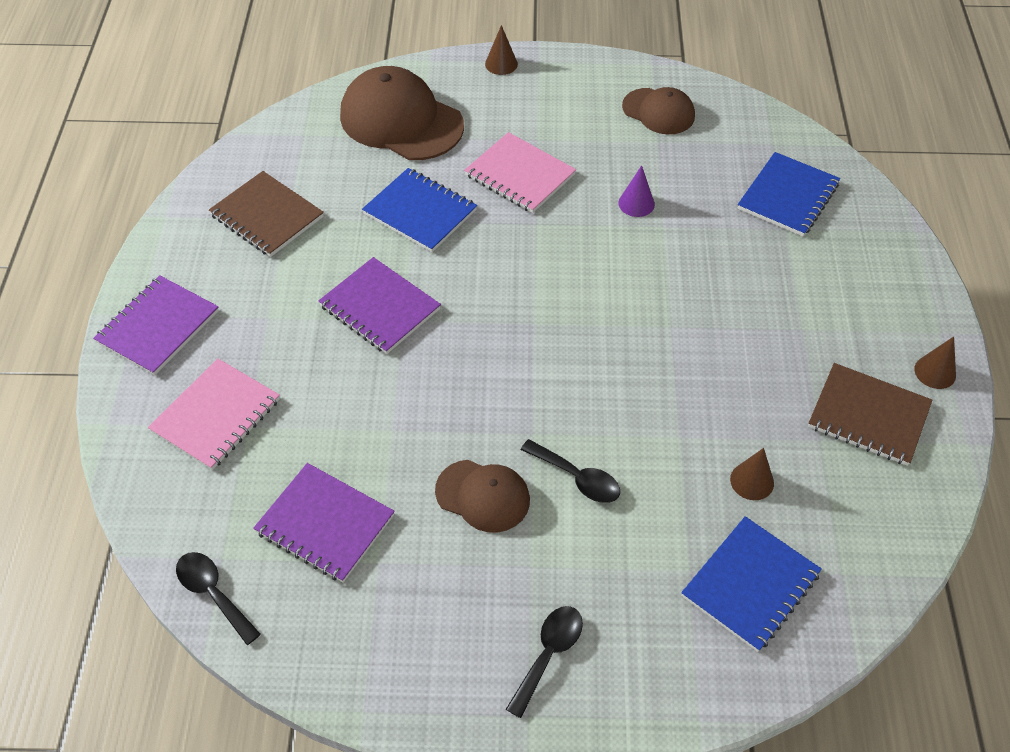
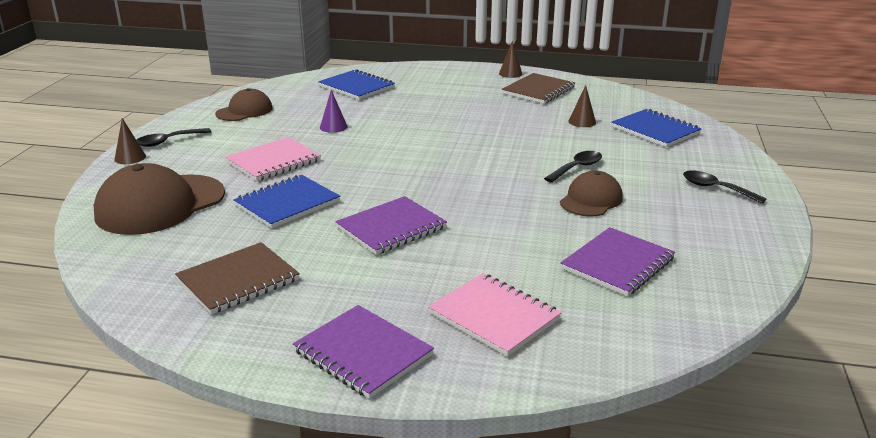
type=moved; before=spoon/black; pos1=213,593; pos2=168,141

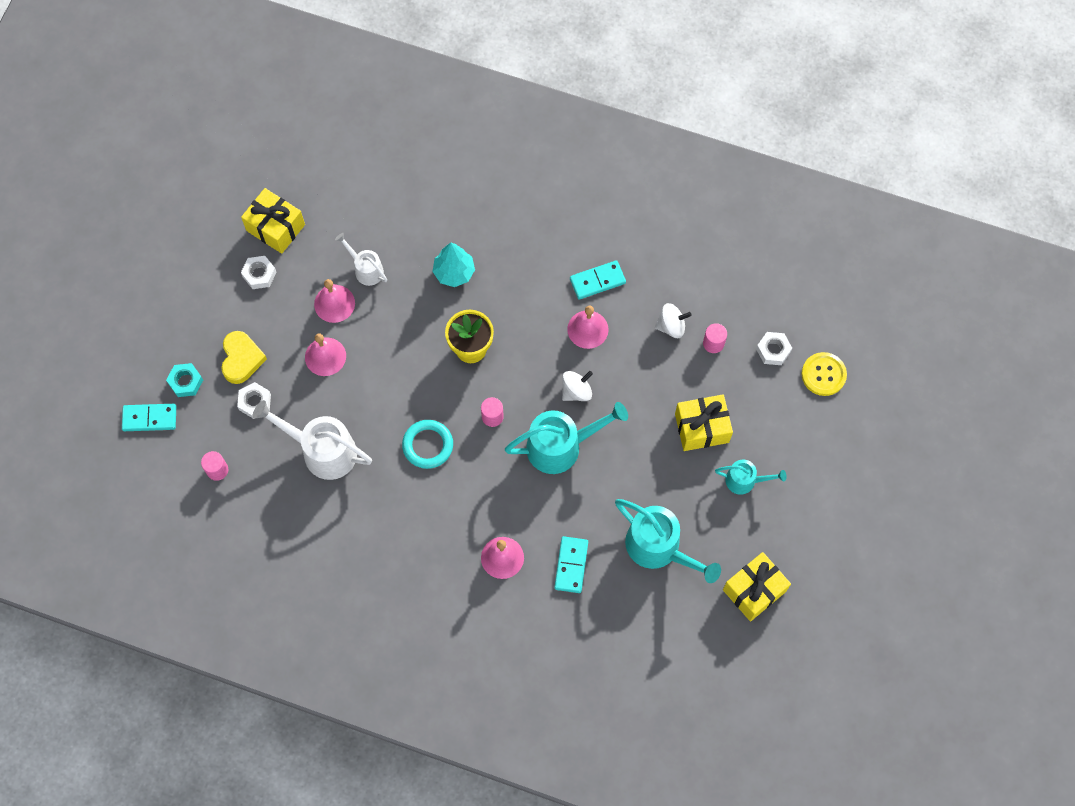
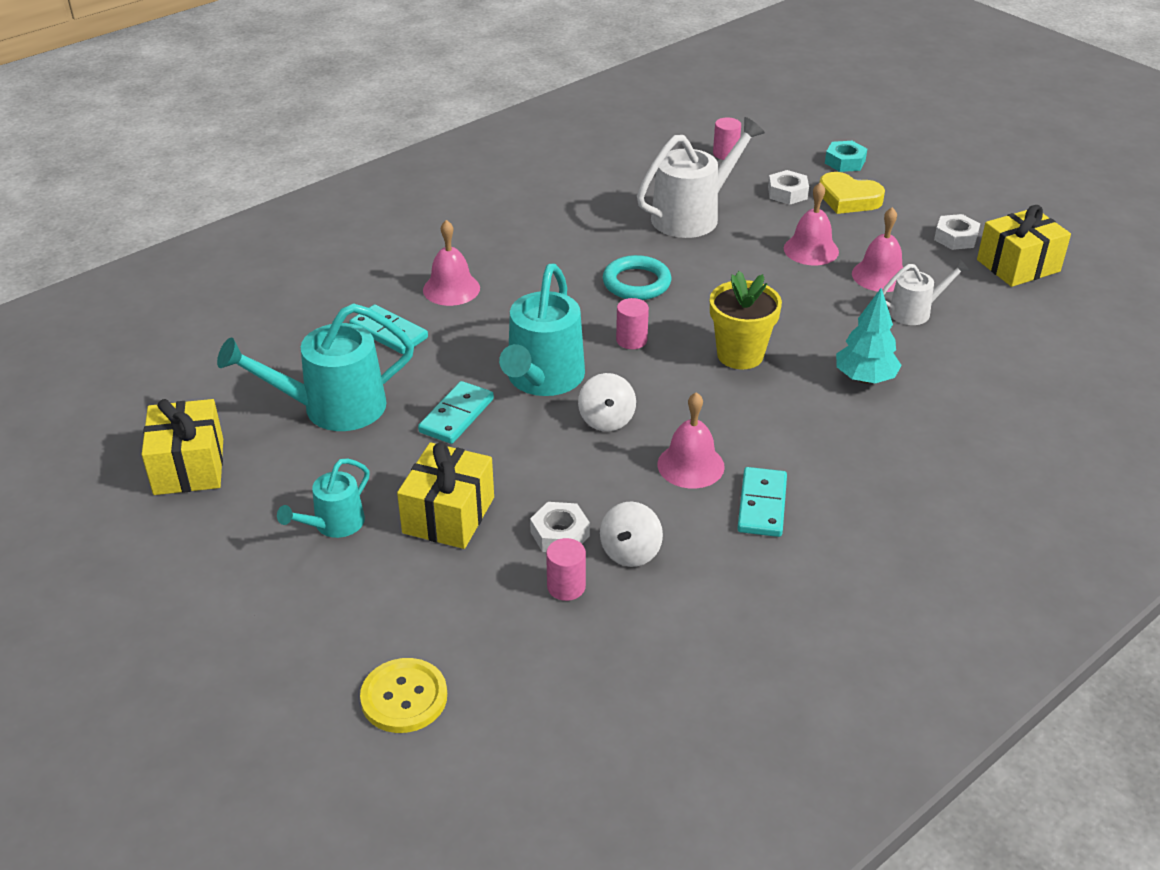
type=moved; before=domino/turquoise; pos1=149,418; pos2=456,415
type=moved; before=nut/white; pos1=773,350; pos2=560,534

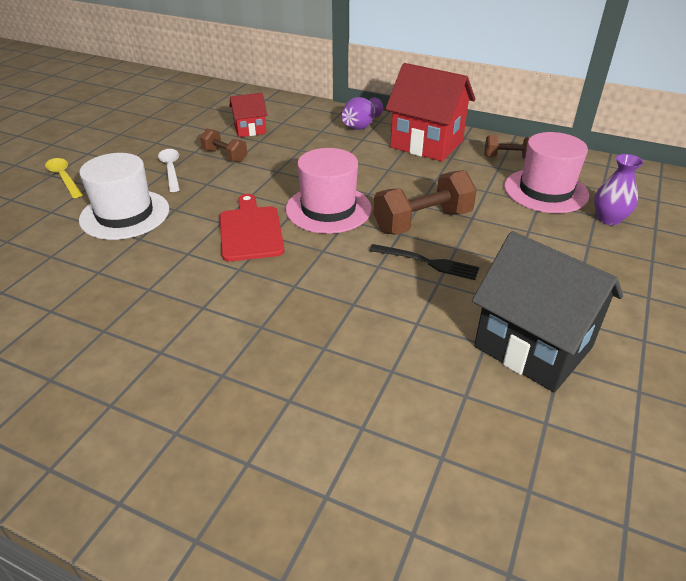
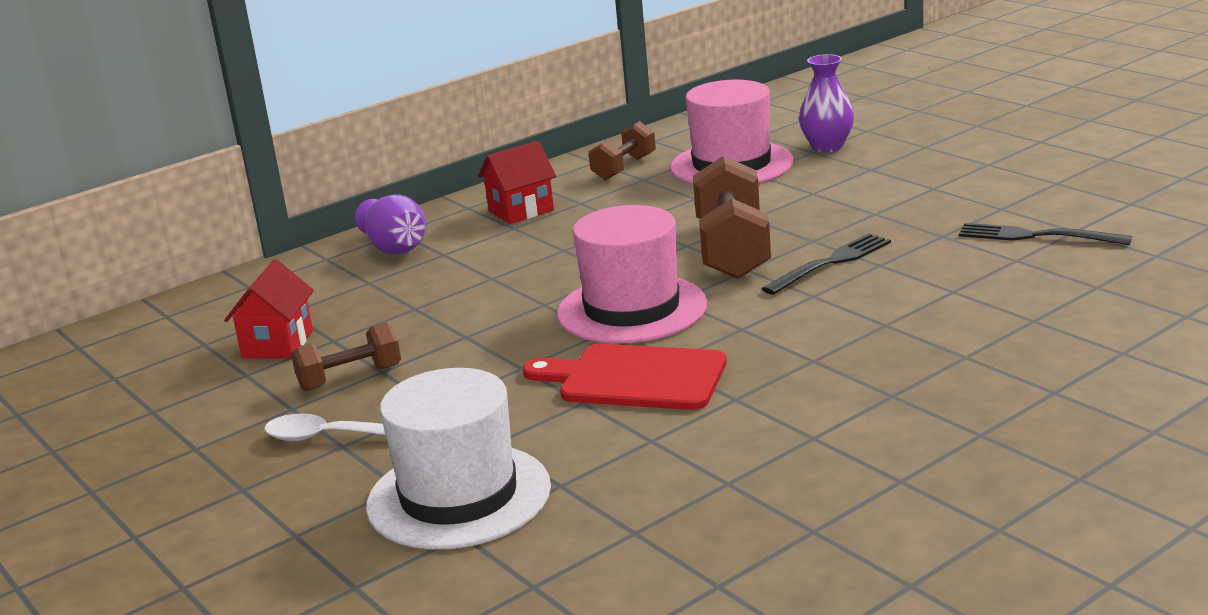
type=removed; before=spoon/yellow; pos1=64,178
type=replaced; before=house/black; after=fork/black; pos1=533,347; pos2=1036,236
type=resized; before=house/red; pos1=427,144; pos2=521,211; scale=0.51

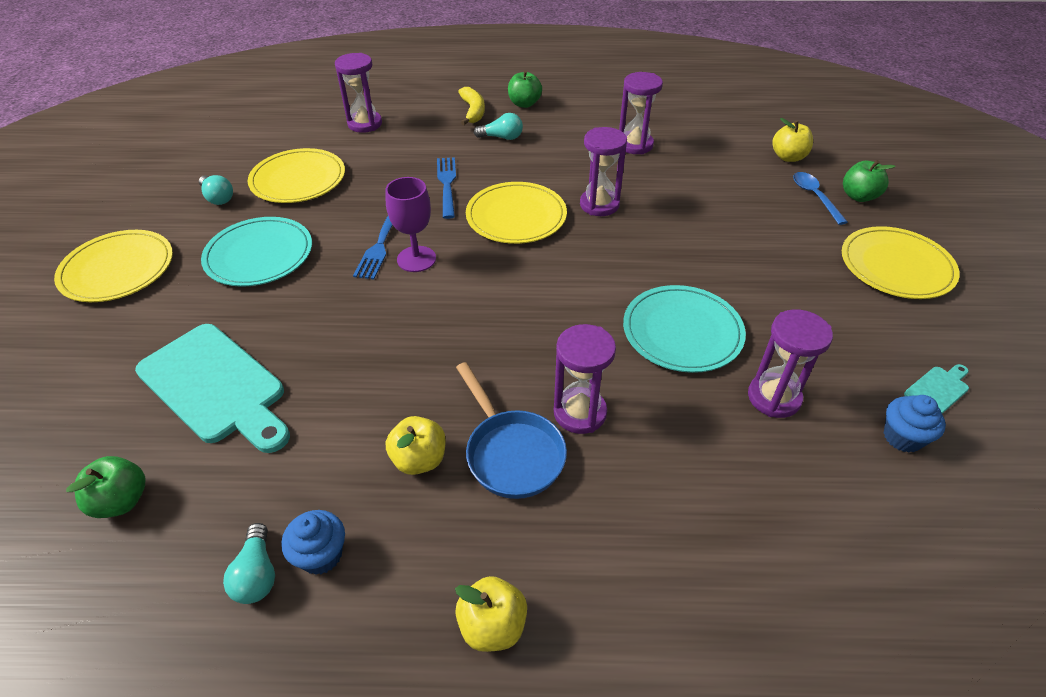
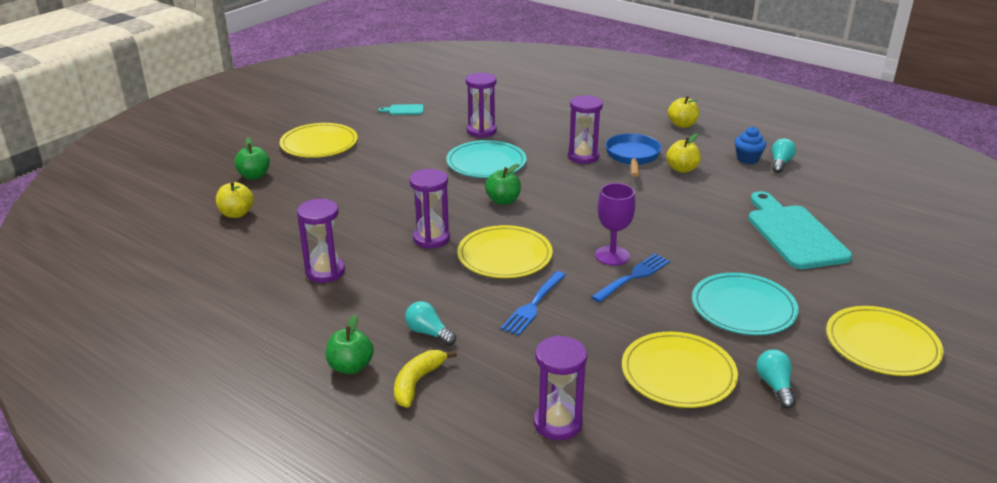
type=removed; before=spoon/blue; pos1=814,197
type=removed; before=cupcake/blue; pos1=902,437
type=moved; before=apple/green; pos1=121,501; pos2=503,201

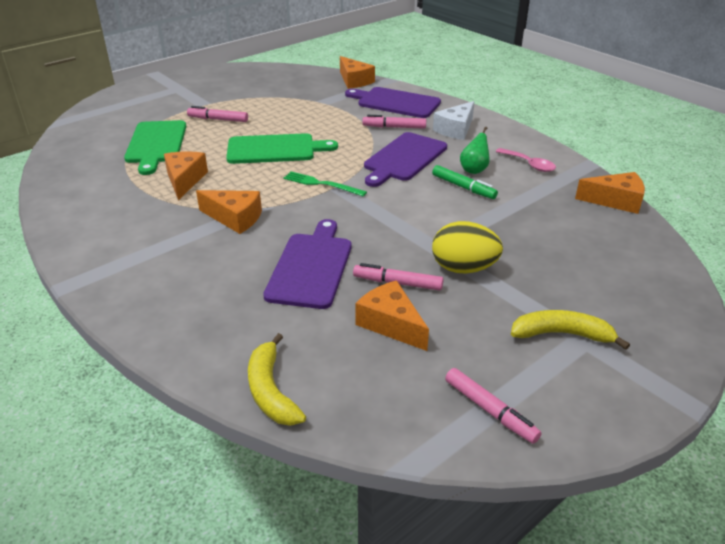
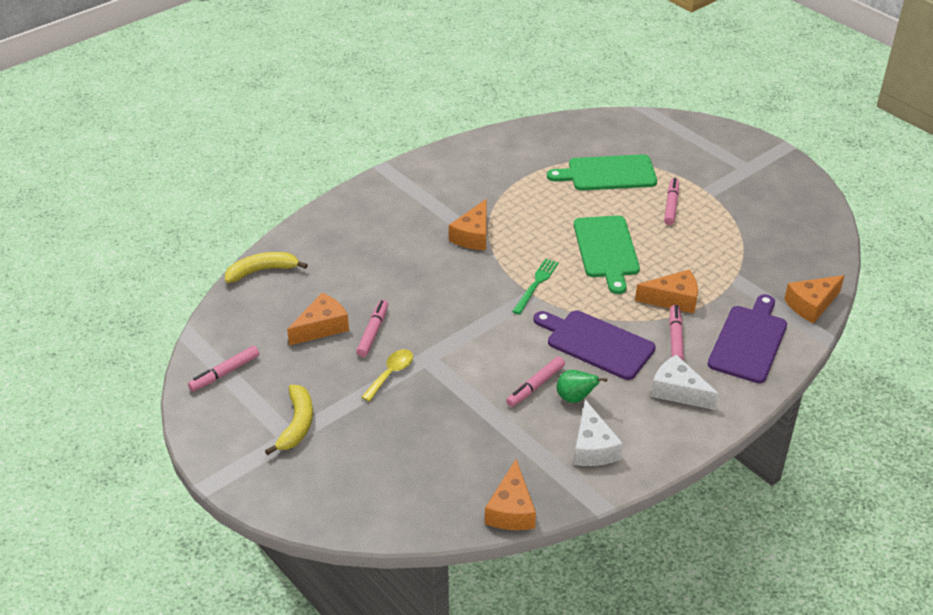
type=removed; before=cutting board/purple; pos1=311,267
type=moved; before=cheese/orange; pos1=185,180; pos2=673,299
type=replaced; before=egg/yellow; after=spoon/yellow; pos1=463,268; pos2=391,374
type=replaced; before=spoon/pink; after=cheese/white; pos1=529,164; pos2=593,447
type=recoloured; before=marker/green; after=marker/pink; pos1=463,187; pos2=535,386

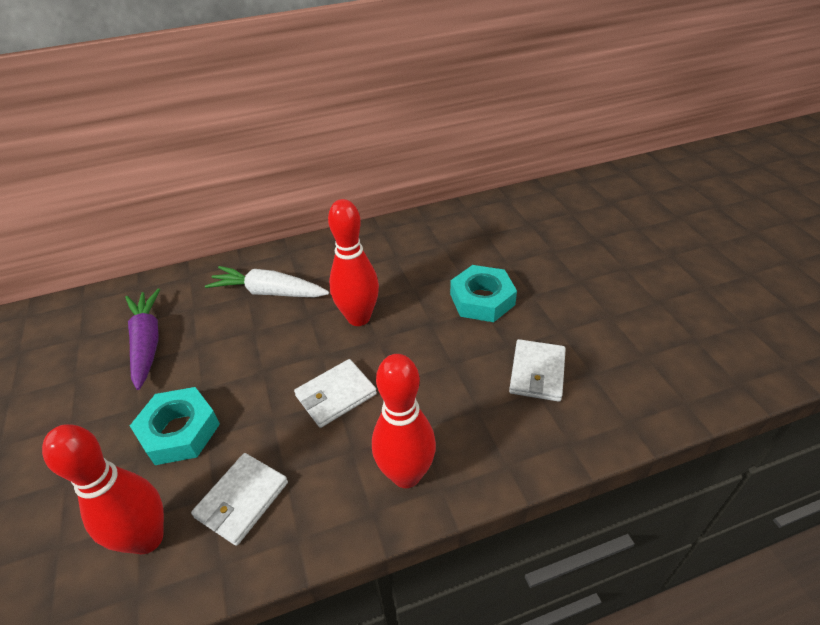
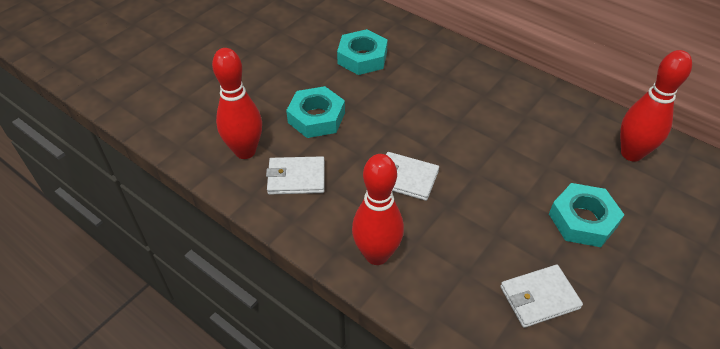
type=removed; before=carrot/white; pos1=269,292
type=moved; before=bowling pin/red; pos1=358,318; pos2=631,153
type=replaced; before=carrot/purple; after=nut/turquoise; pos1=147,343; pos2=362,58

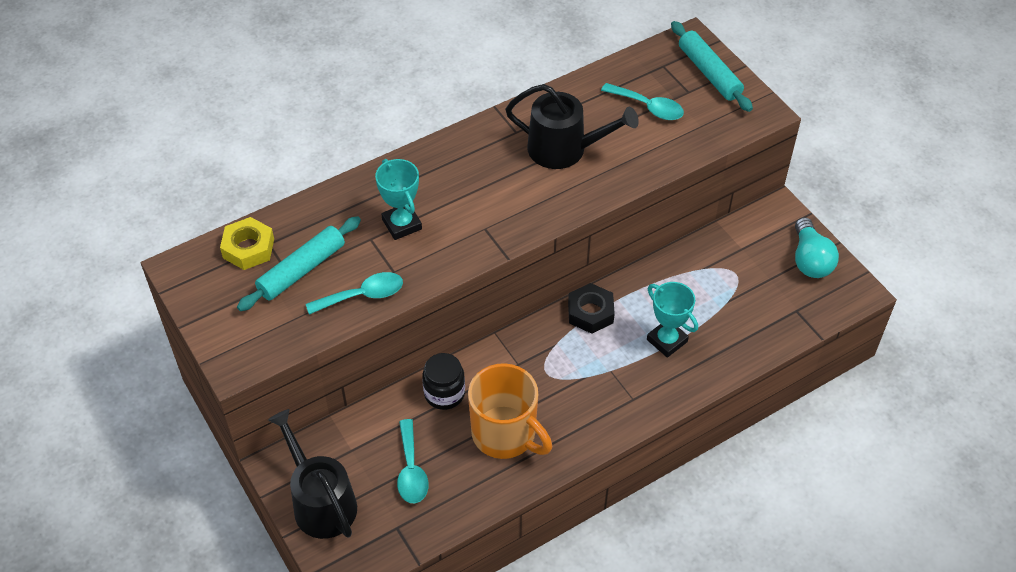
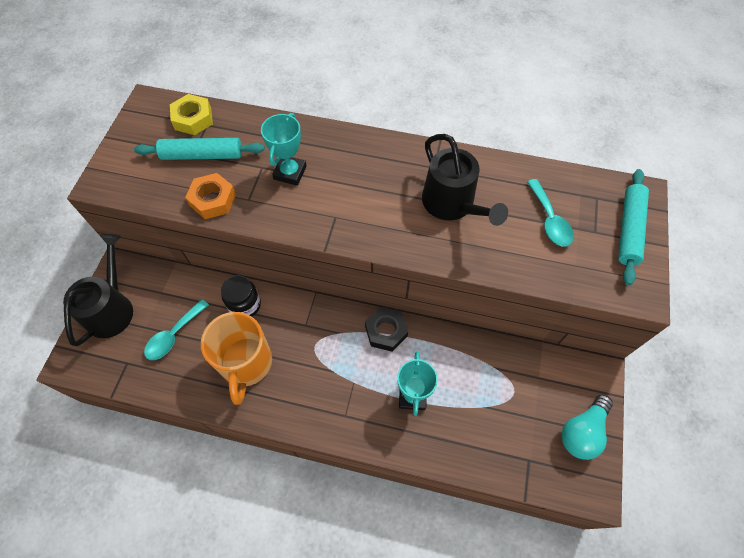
type=replaced; before=spoon/turquoise; after=nut/orange; pos1=363,295; pos2=213,200

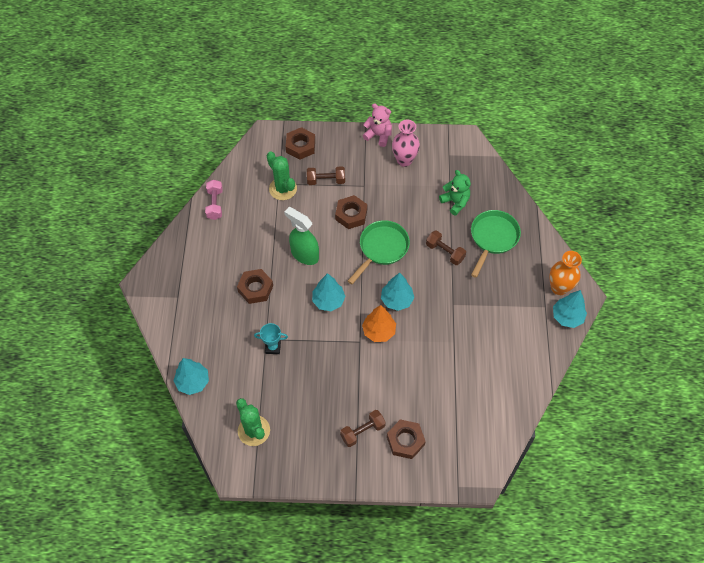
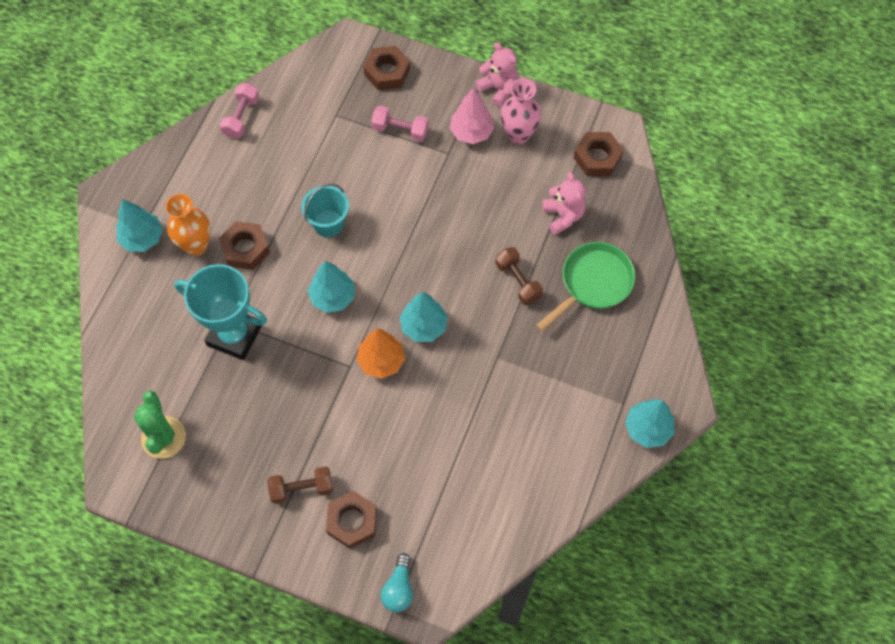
type=removed; before=cactus/green; pos1=283,189
type=removed; before=pan/green; pos1=382,248
type=added; after=light bulb/turquoise; pos2=399,588
type=added; after=tree/pink; pos2=471,132
type=moved; before=tree/turquoise; pos1=193,382; pos2=142,238
type=moved; before=nut/brown; pos1=351,215; pos2=597,157
type=moved; before=vase/orange; pos1=559,288; pos2=196,245
type=replaced; before=spray bottle/green; after=bucket/turquoise; pos1=304,254; pos2=328,223
type=recoloured; before=dumbbell/brown; after=dumbbell/pink; pos1=326,180; pos2=400,130
type=recoloured; before=teddy bear/green; after=teddy bear/pink; pos1=455,202; pos2=563,216
type=resized; before=trophy/turquoise; pos1=273,347; pos2=234,335; scale=2.08

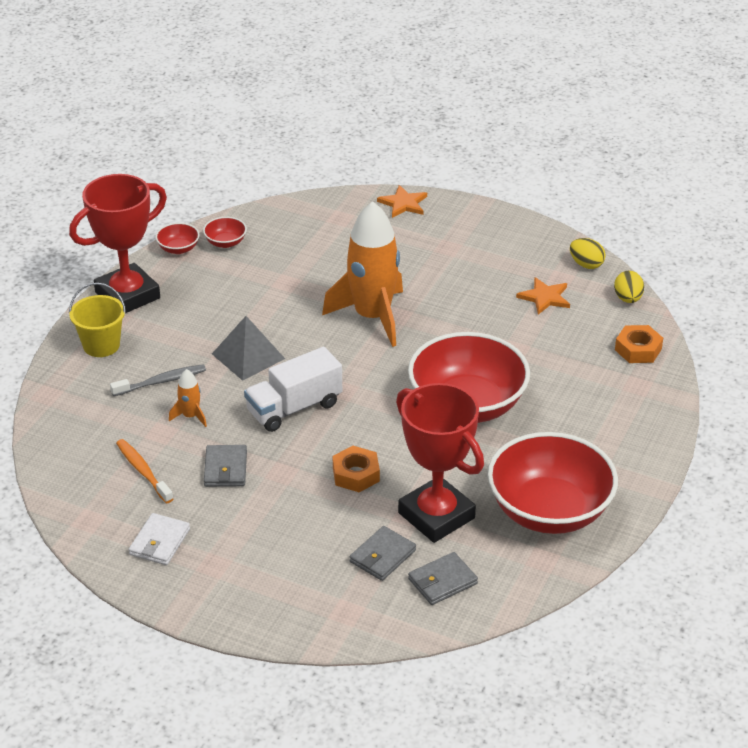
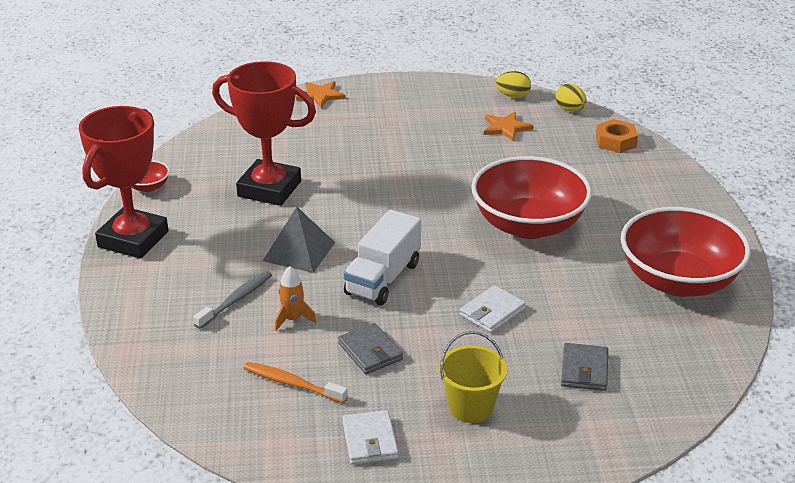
type=removed; before=bowl/red; pos1=225,242
type=removed; before=rocket/orange; pos1=372,316
type=removed; before=wallet/grey; pos1=442,581
type=moved; before=bucket/yellow; pos1=101,345; pos2=471,407
type=moved; before=trophy/red; pos1=436,515; pos2=269,189
type=replaced; before=nut/orange; after=wallet/white; pos1=356,474; pos2=492,312

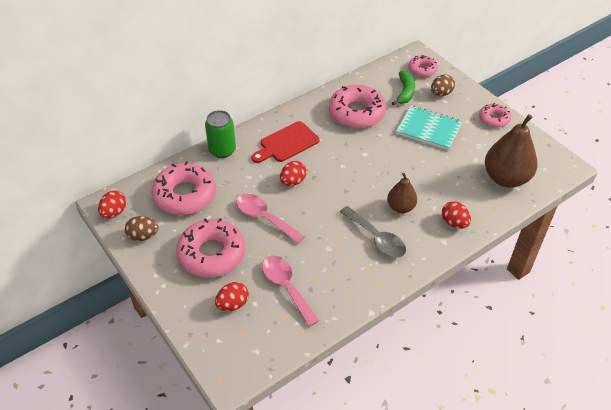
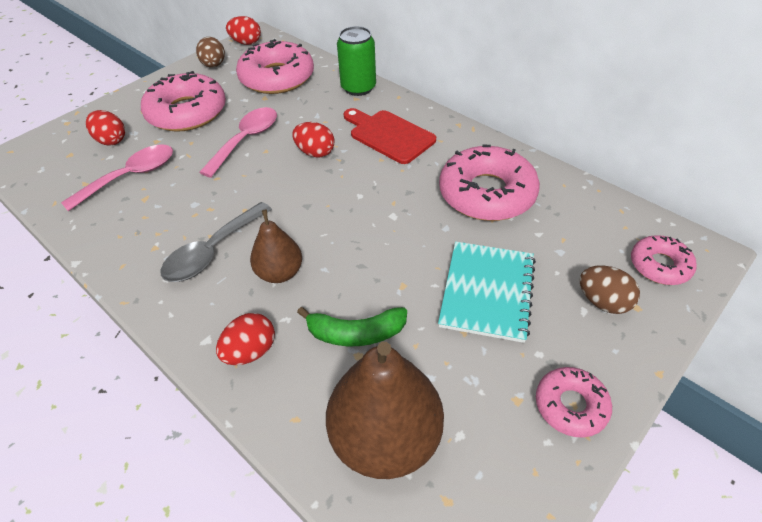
type=moved; before=banana/green; pos1=405,92; pos2=356,333

